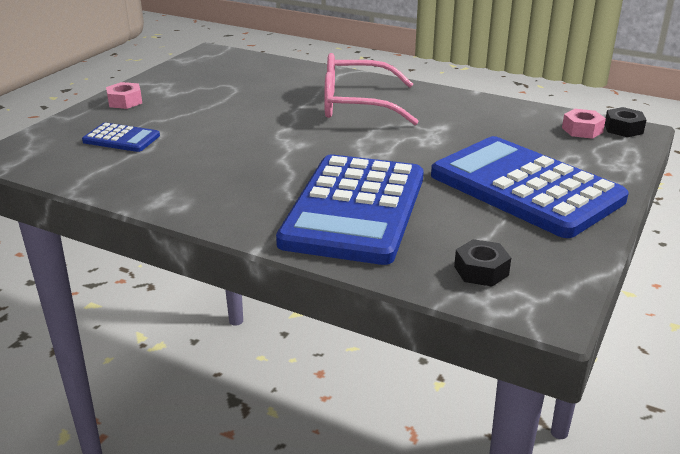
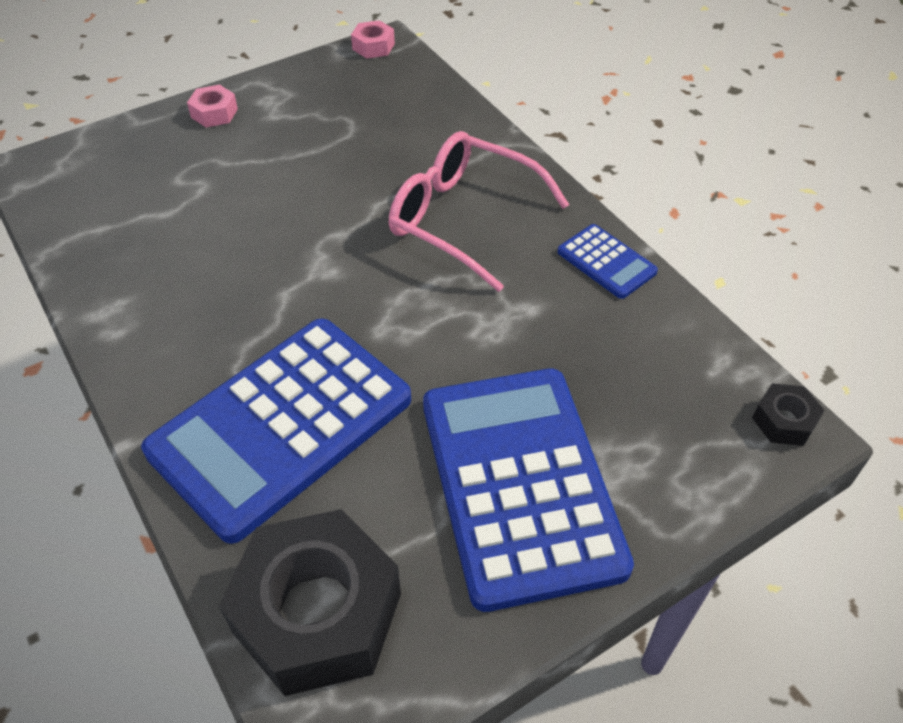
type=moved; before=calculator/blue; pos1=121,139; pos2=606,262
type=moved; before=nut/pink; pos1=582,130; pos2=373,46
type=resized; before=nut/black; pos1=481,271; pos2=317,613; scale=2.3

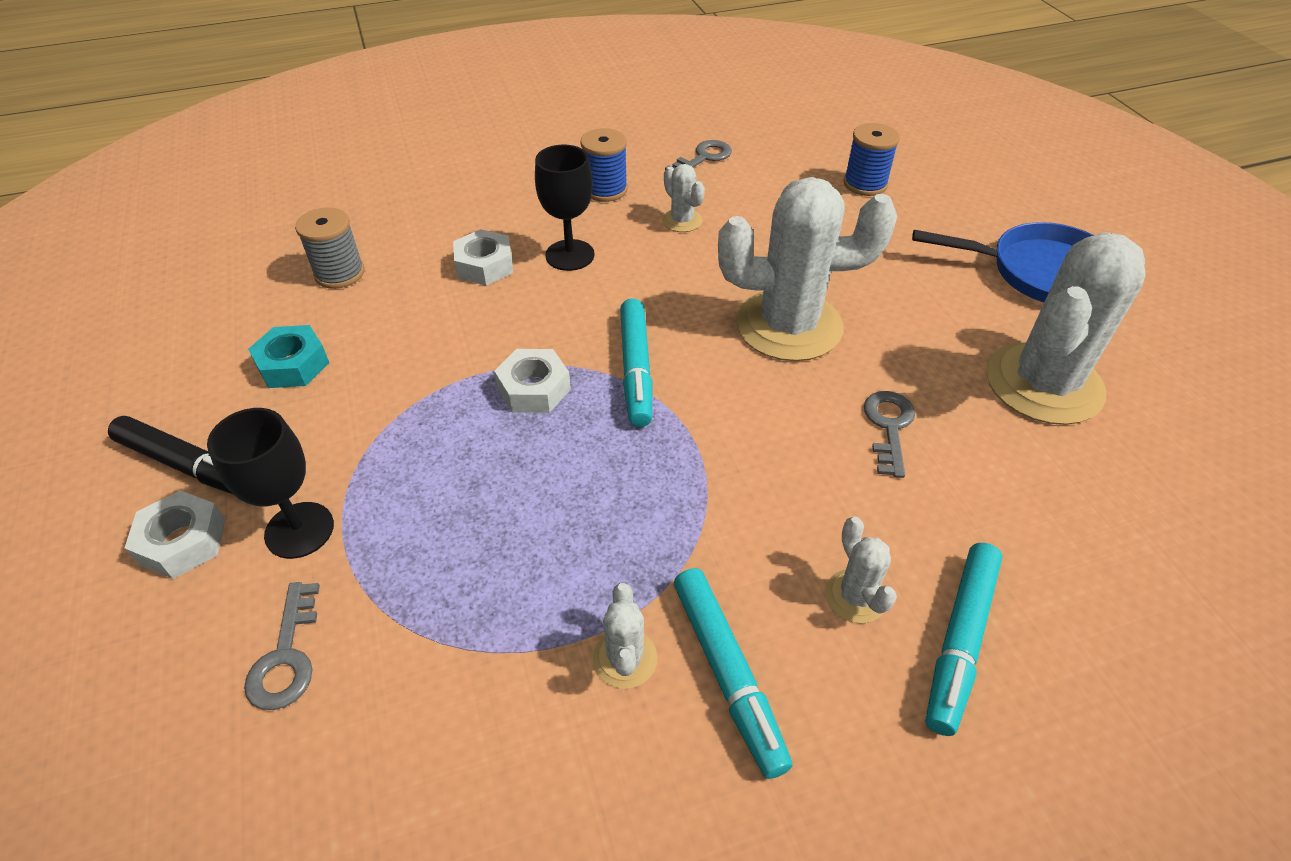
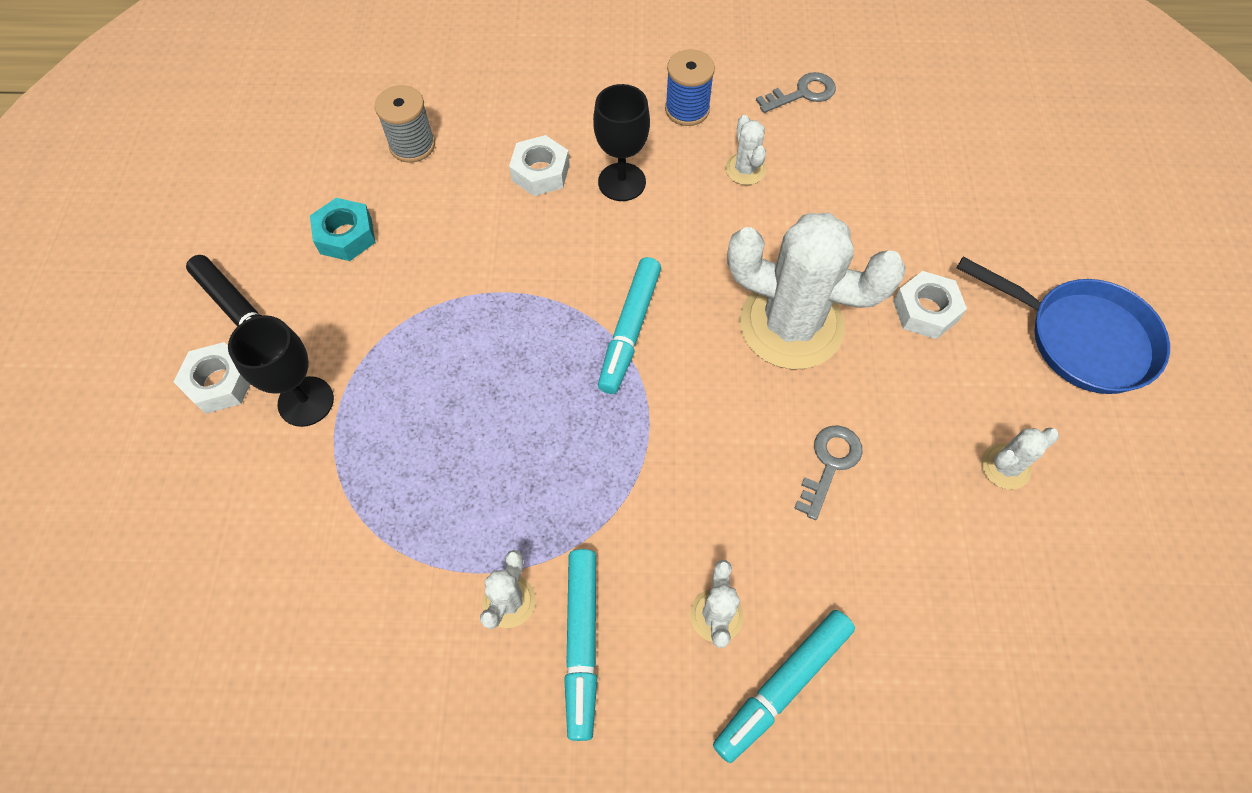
type=removed; before=key/grey; pos1=286,656
type=removed; before=spool/blue; pos1=865,184
type=moved; before=nut/white; pos1=534,389; pos2=925,311
type=resized; before=cactus/white; pos1=1043,384; pos2=1005,466; scale=0.43

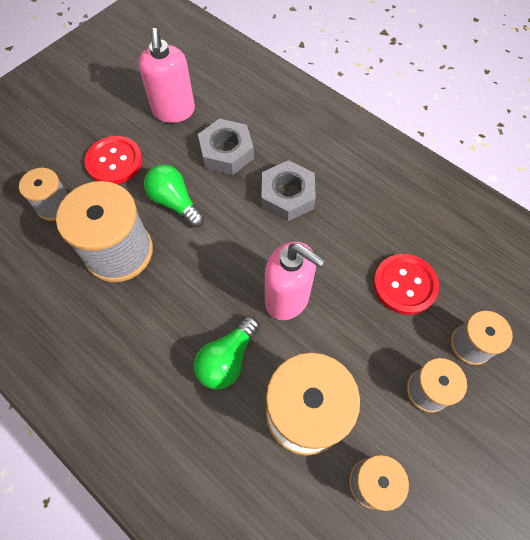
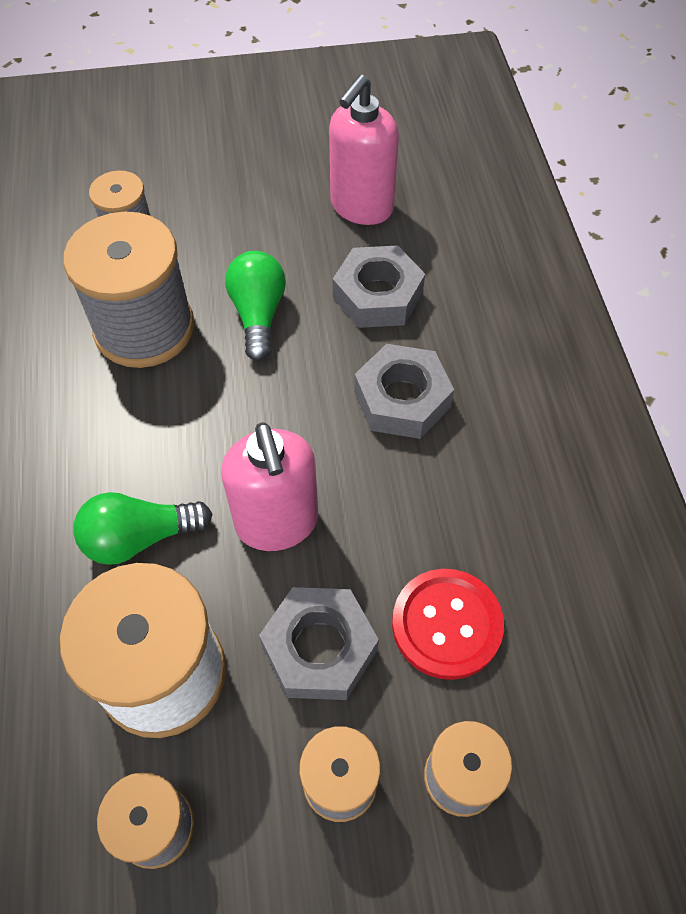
type=removed; before=button/red; pos1=114,162
type=added; after=nut/grey; pos2=319,648

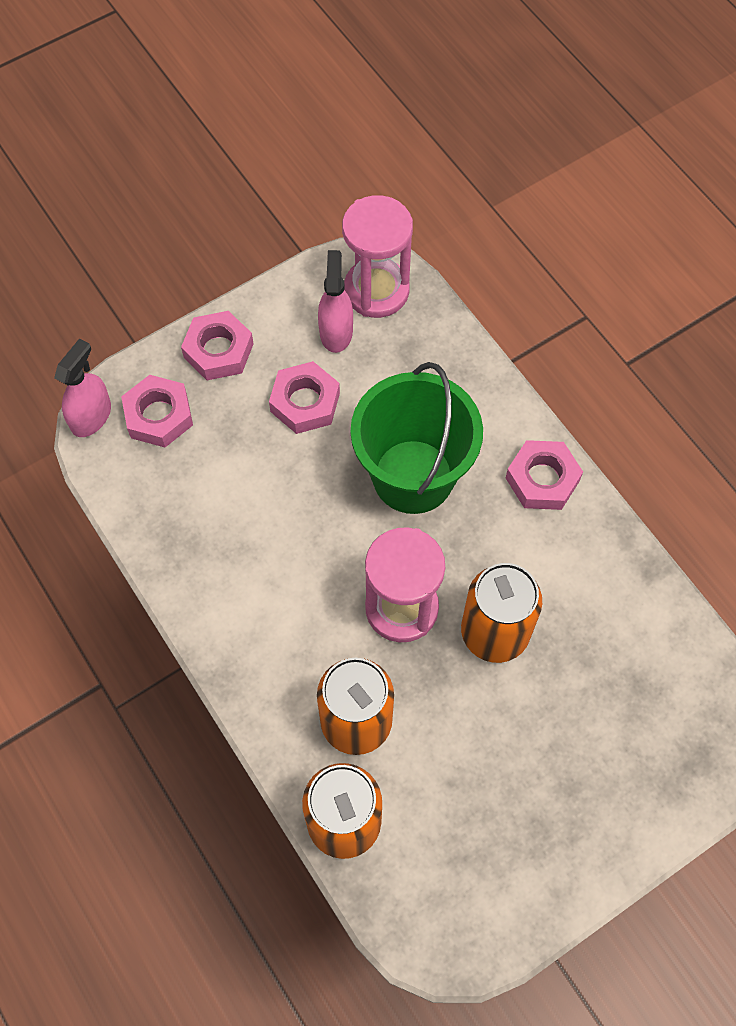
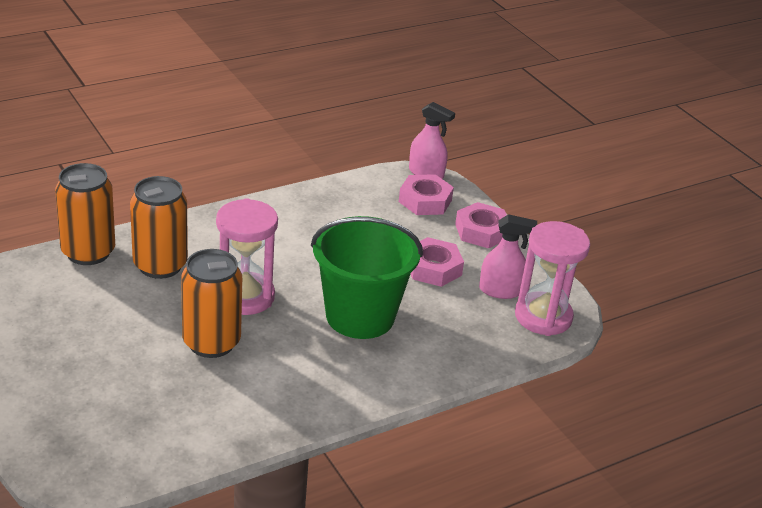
type=removed; before=nut/pink; pos1=542,479

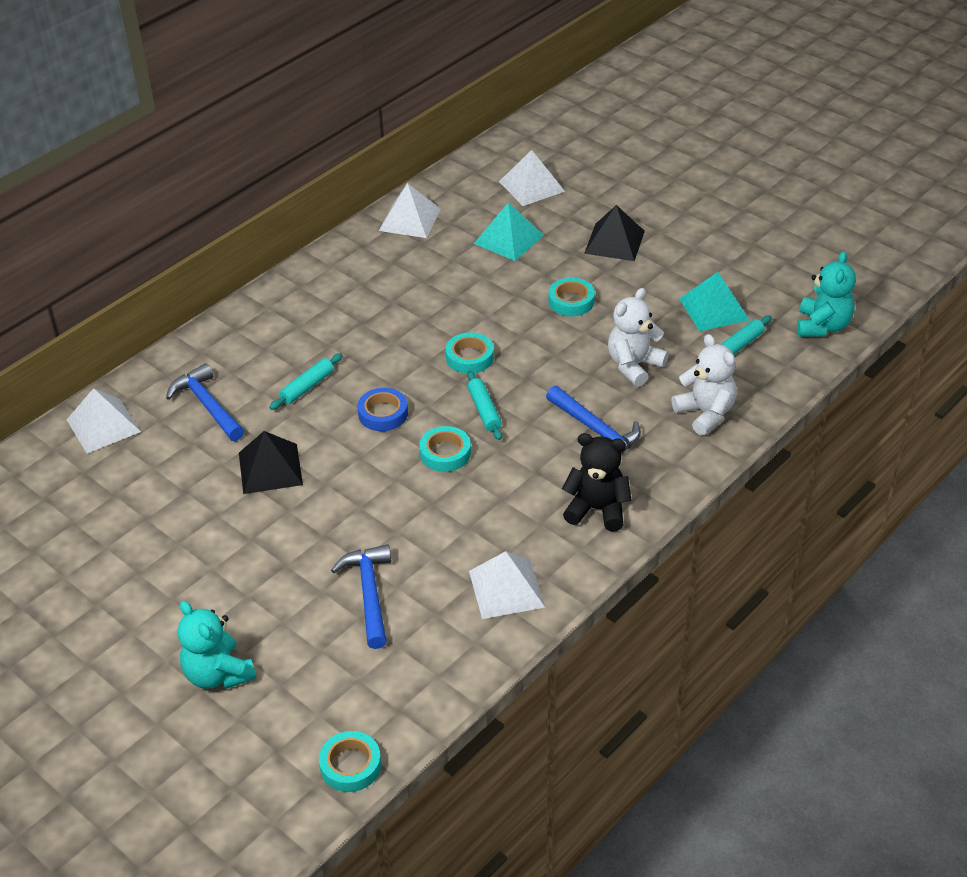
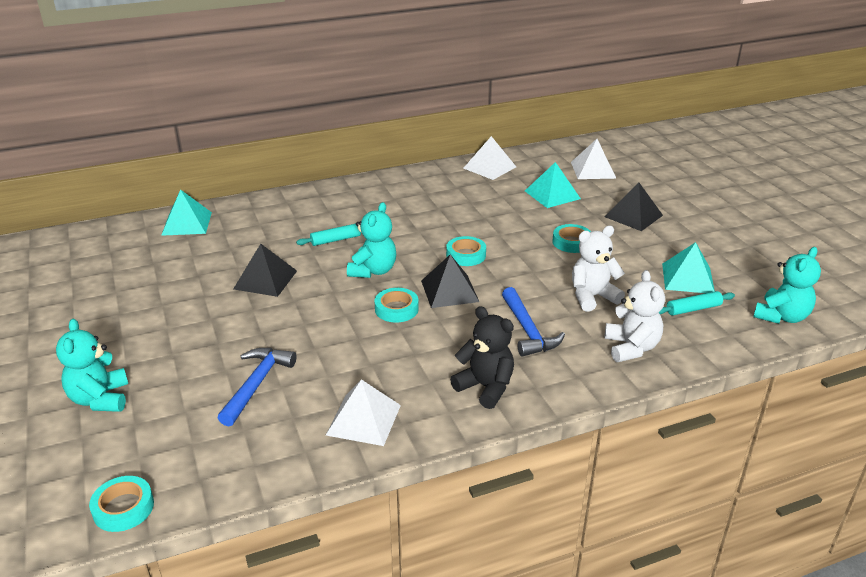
type=removed; before=hammer/blue; pos1=207,405
type=replaced; before=tape/blue; after=teddy bear/turquoise; pos1=383,414; pos2=373,271
type=replaced; before=rolling pin/turquoise; after=pyramid/black; pos1=484,410; pos2=449,291
type=recoloured; before=pyramid/white; after=pyramid/turquoise; pos1=103,425; pos2=187,223

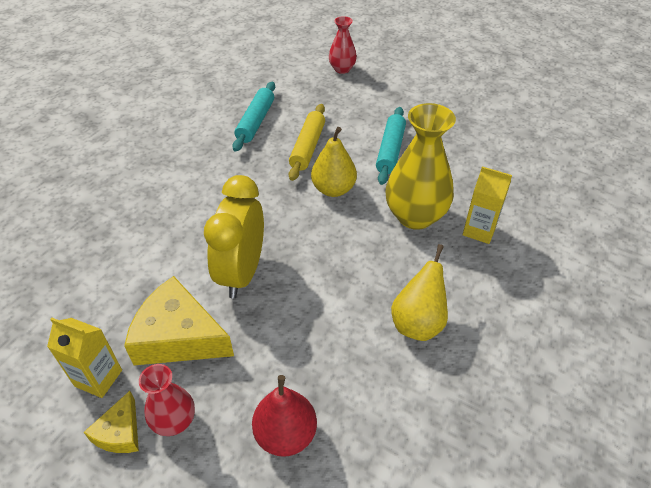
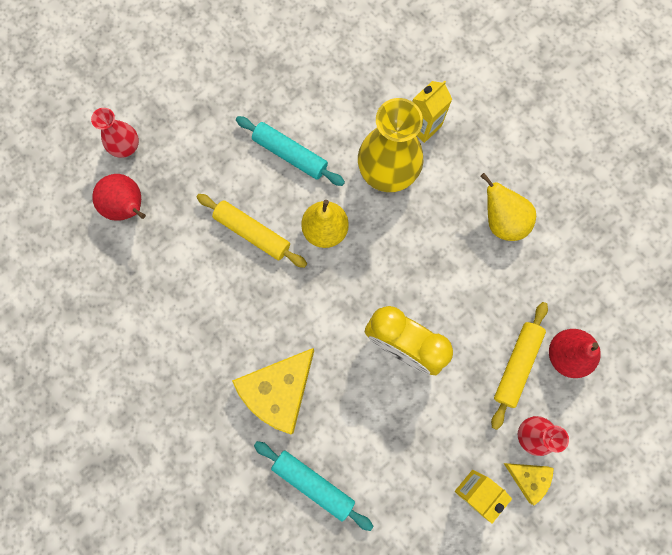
type=added; after=pear/red; pos2=128,207
type=added; after=rolling pin/yellow; pos2=516,365
type=moved; before=cheese/yellow; pos1=179,336; pos2=279,390
type=moved; before=rolling pin/turquoise; pos1=256,122; pos2=313,483

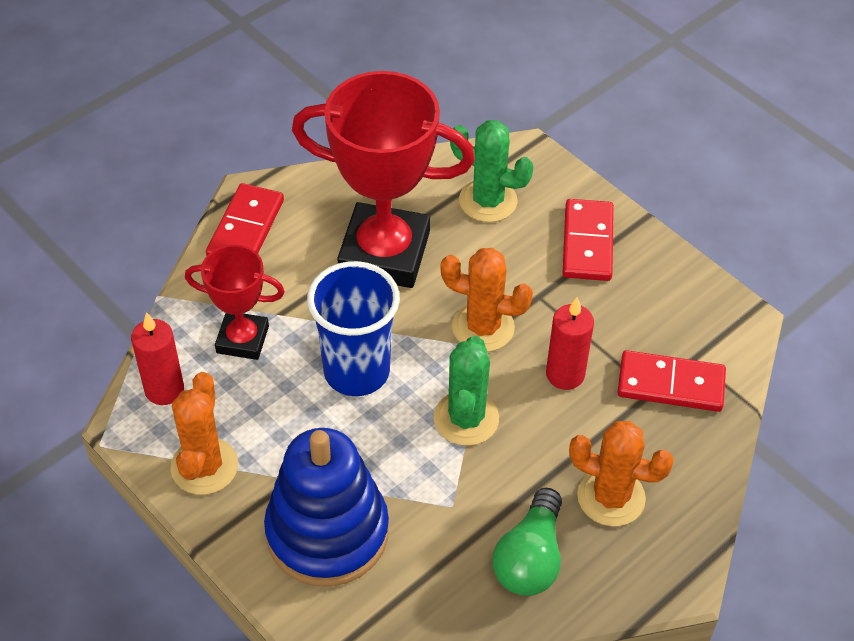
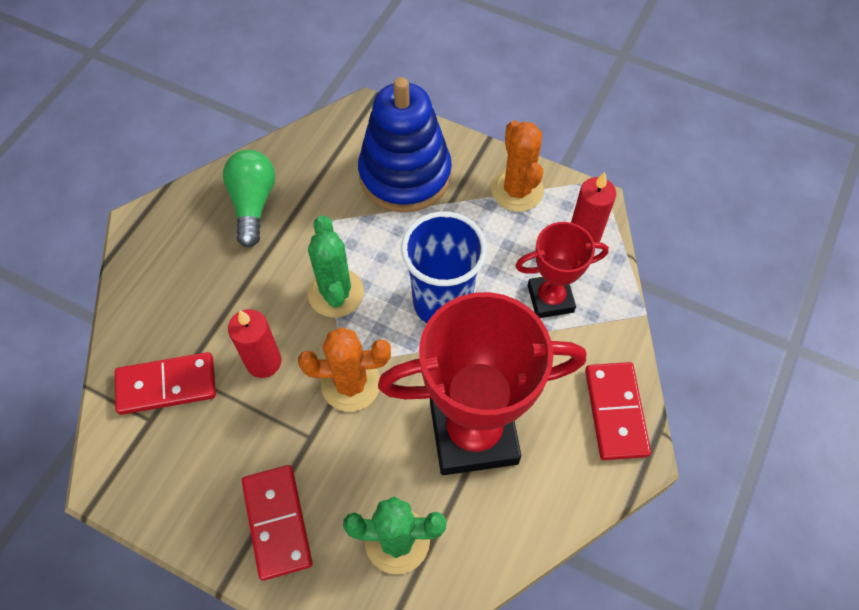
type=removed; before=cactus/orange; pos1=611,497

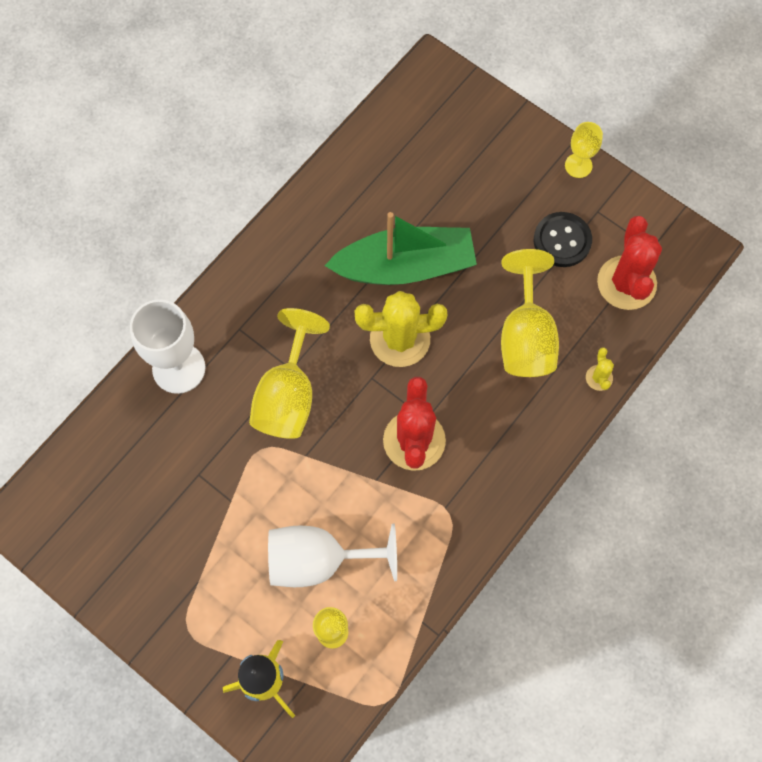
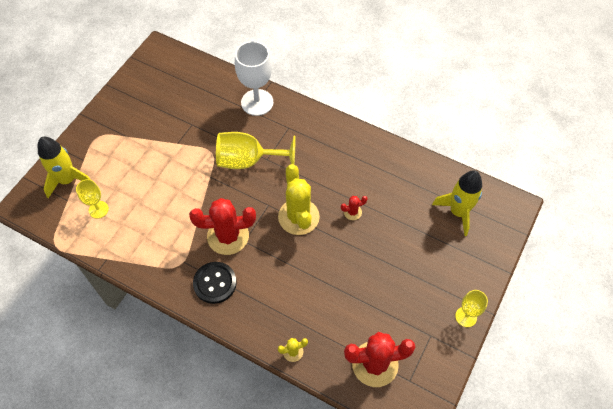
type=removed; before=goblet/white; pos1=318,561
type=removed; before=goblet/yellow; pos1=526,337
type=added; after=rocket/yellow; pos2=458,212
type=moved; before=button/black; pos1=562,240; pos2=215,283
type=replaced; before=boat/green; after=cactus/red; pos1=405,267; pos2=352,212

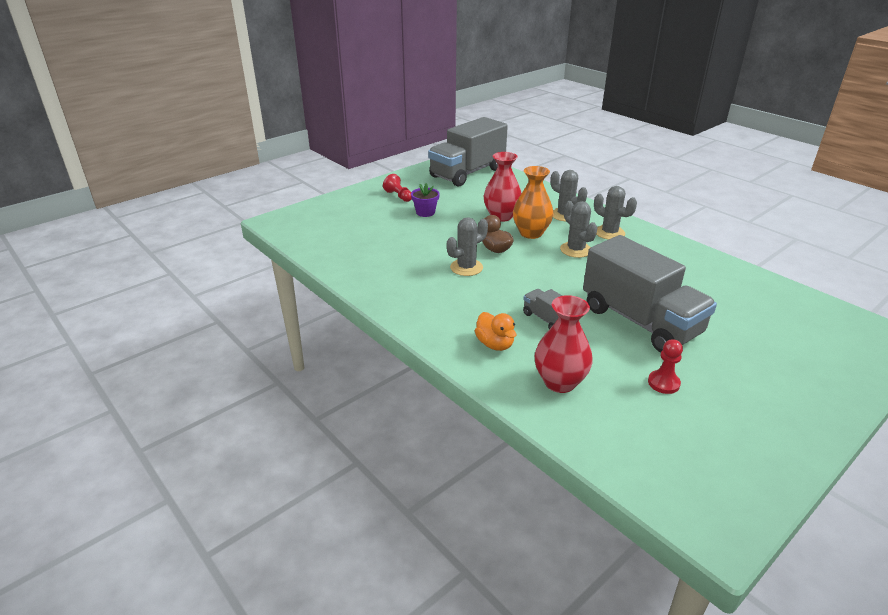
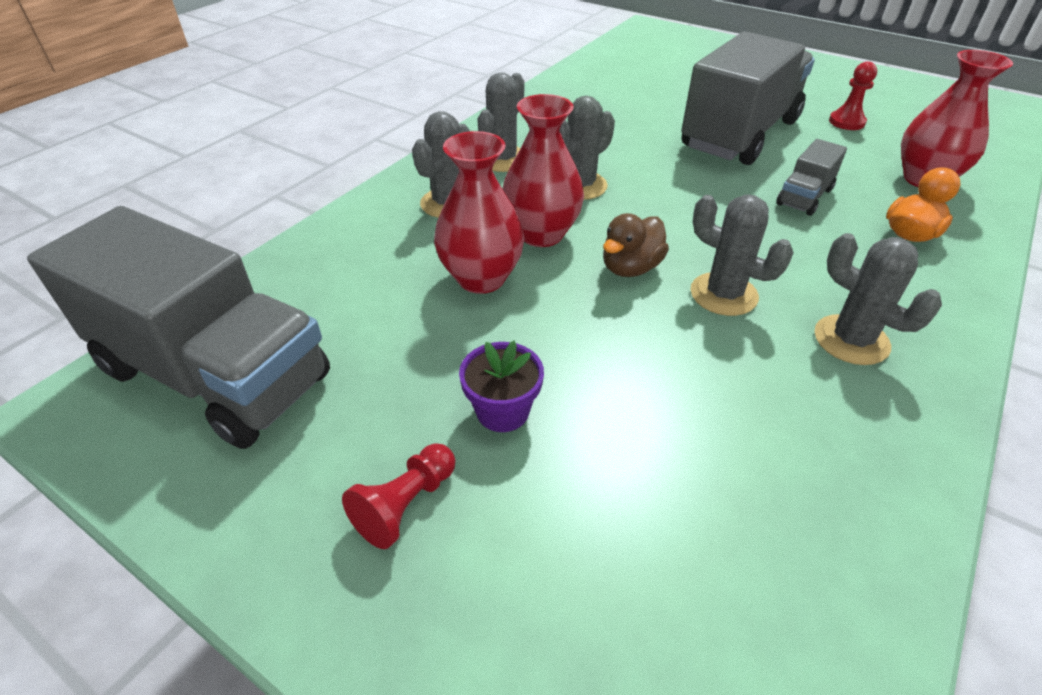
type=added; after=cactus/grey; pos2=851,340
type=recoloured; before=vase/orange; after=vase/red; pos1=531,233; pos2=541,234

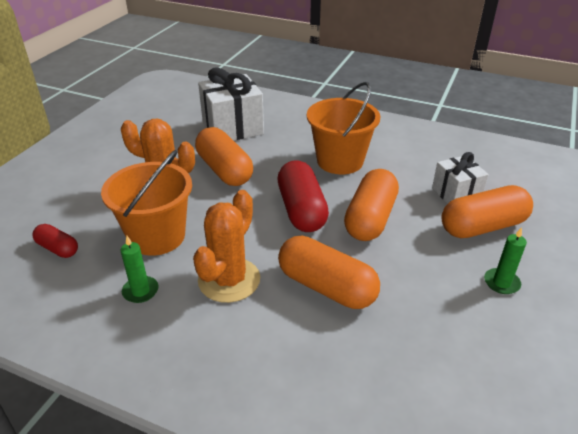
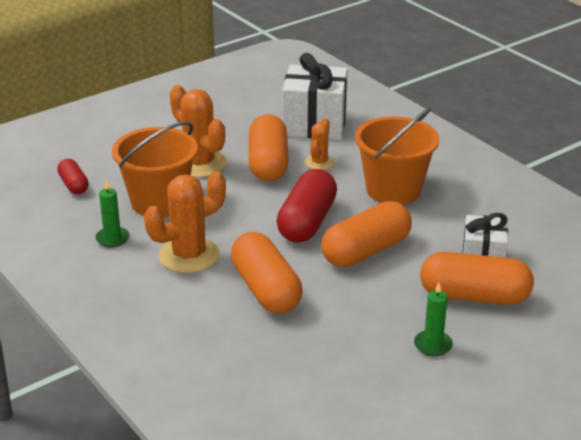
type=added; after=cactus/orange; pos2=319,163

